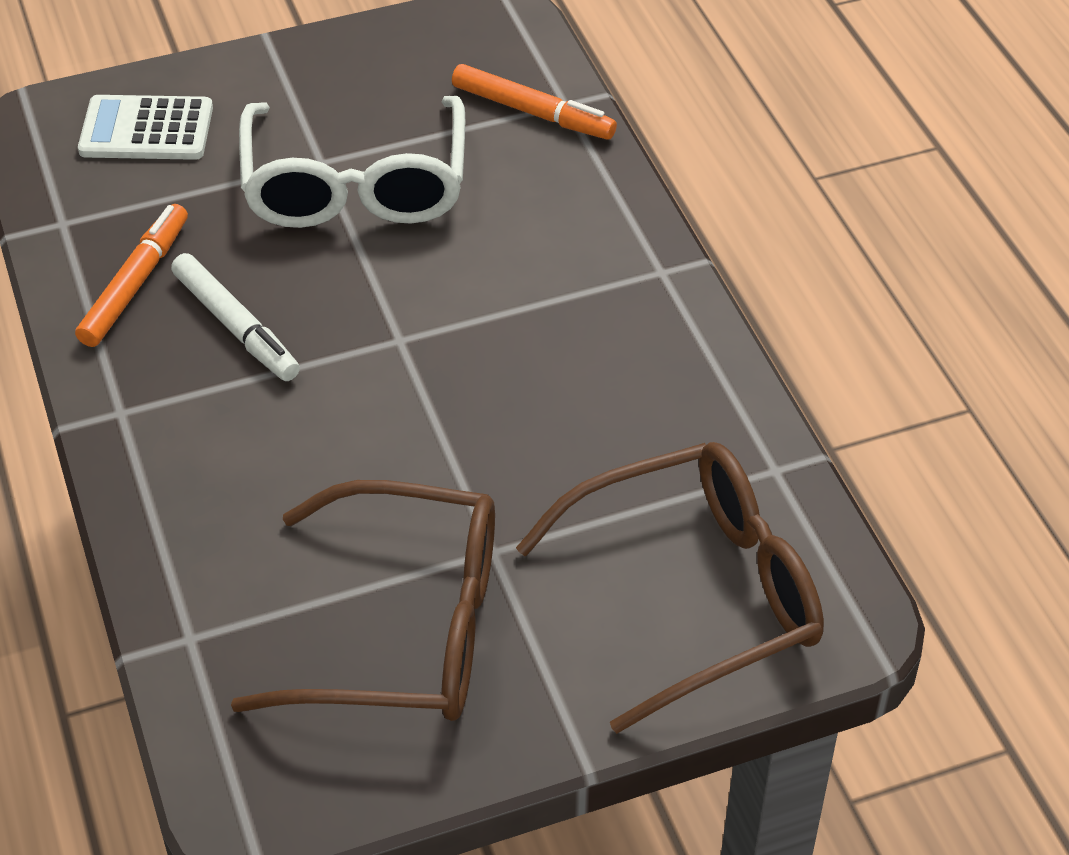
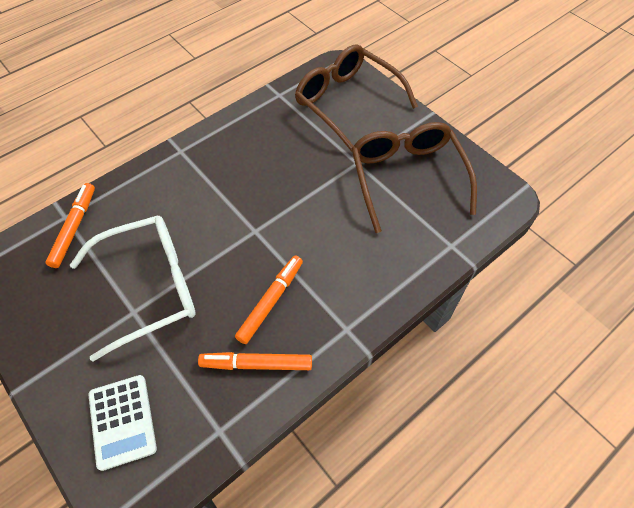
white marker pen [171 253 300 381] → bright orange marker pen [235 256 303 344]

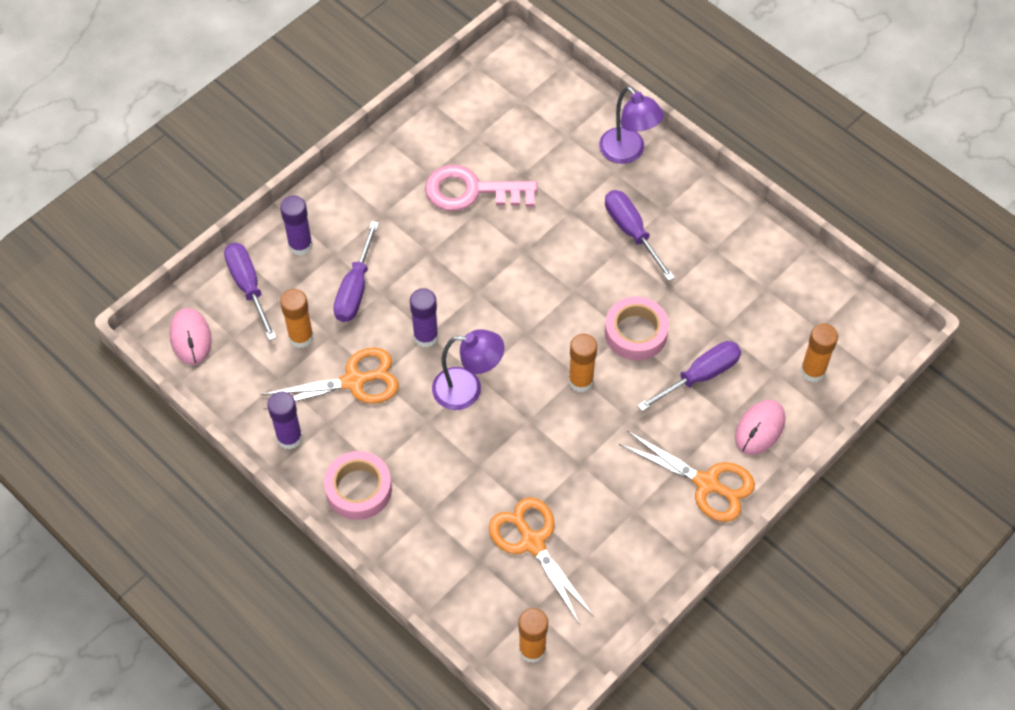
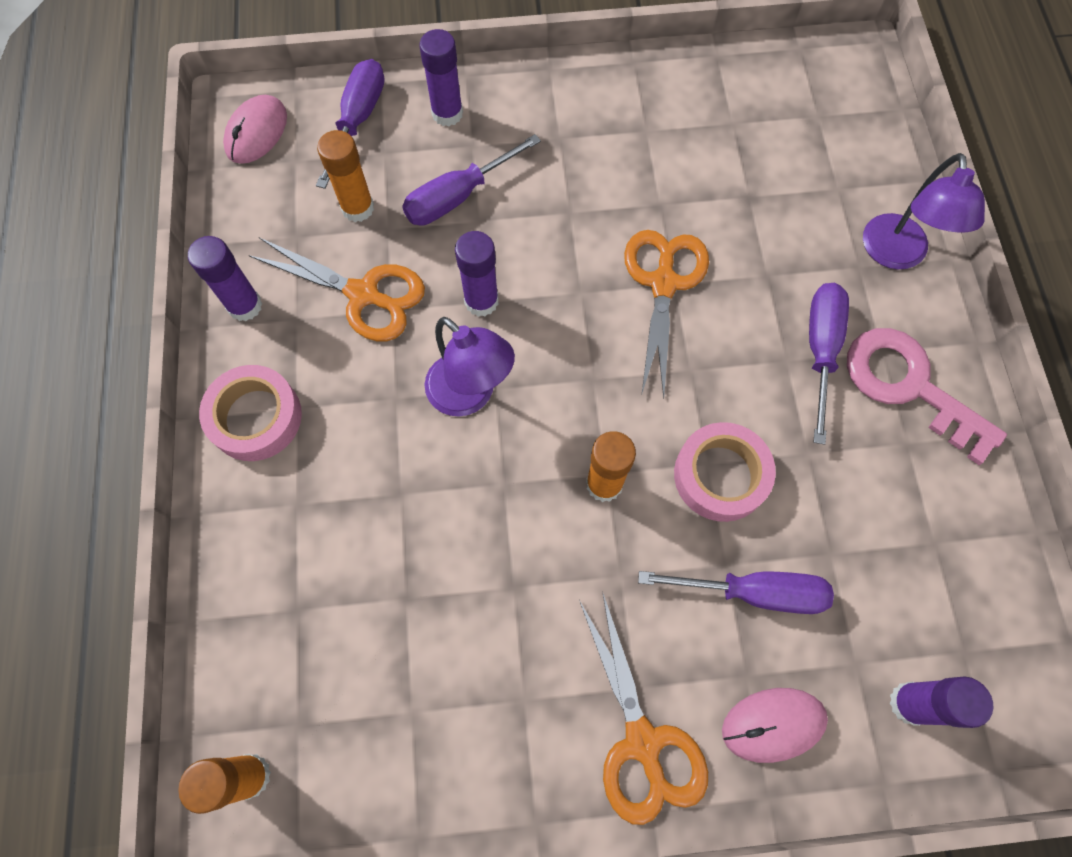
rose-pink latchkey [425 165 538 211] → rose-pink latchkey [847 328 1007 465], relocated
bright orange shears [489 497 594 625] → bright orange shears [624 230 709 398], relocated
bright orange glue stick [800 324 838 382] → violet glue stick [890 677 993 728]

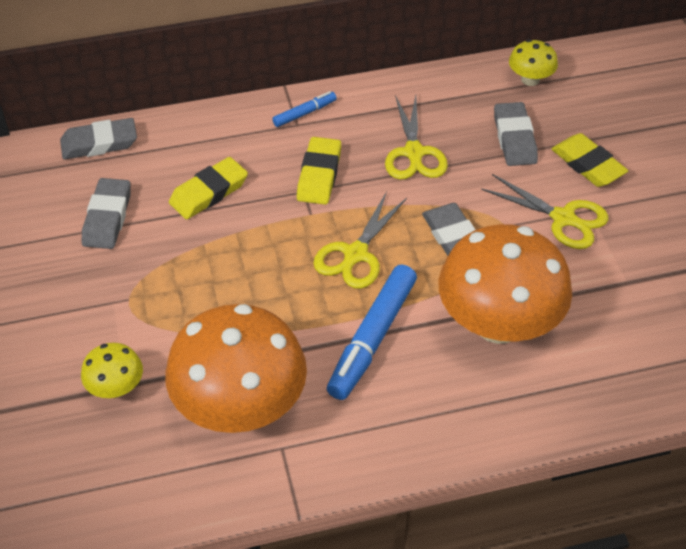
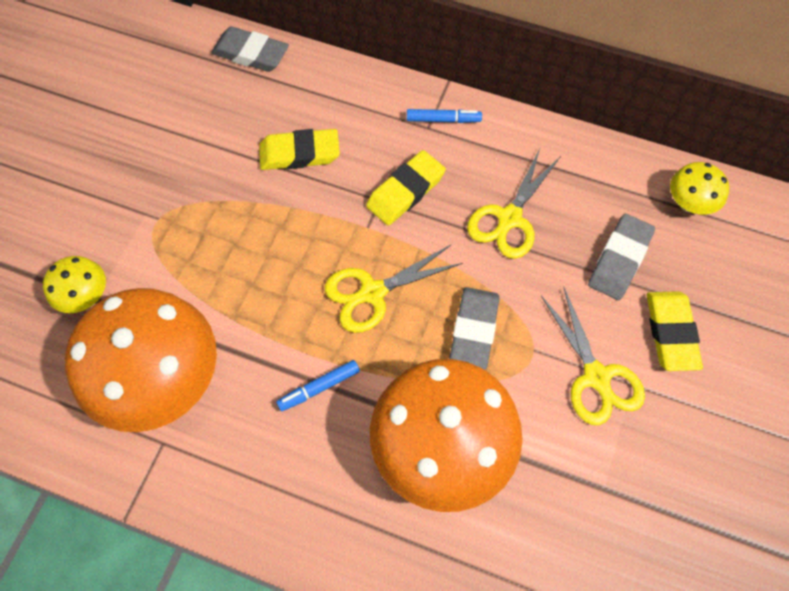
ash-grey eraser [82 178 131 249] → -
royal blue marker pen [327 265 417 400] → royal blue marker pen [276 360 360 411], x0.50

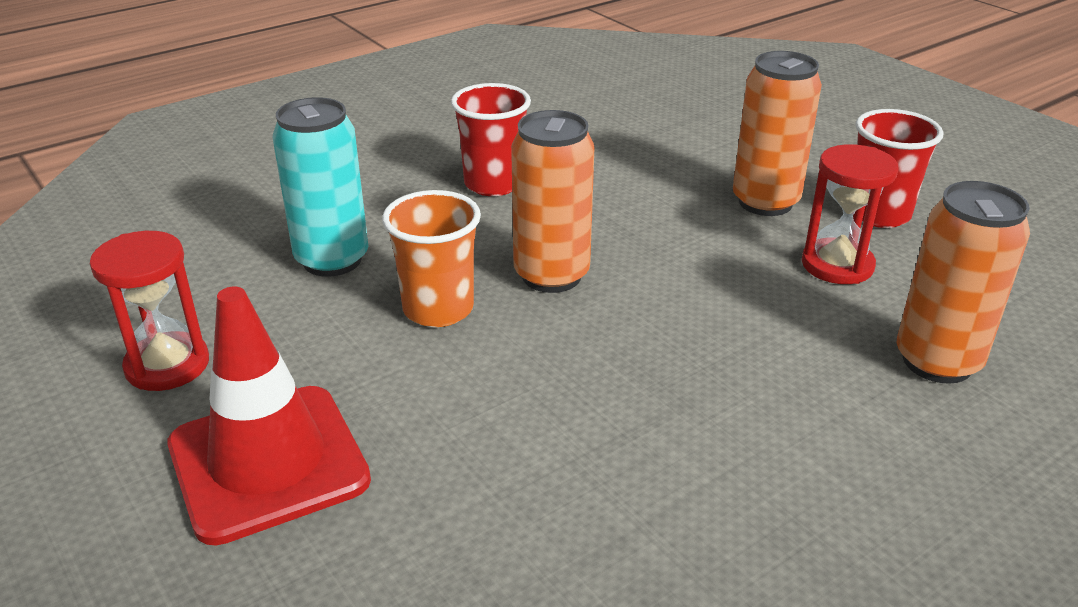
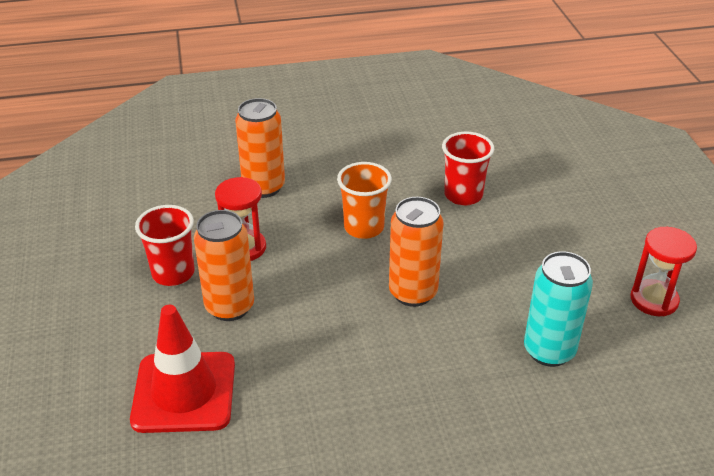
red safety cone [167 287 371 545] → red safety cone [130 305 235 433], relocated
bright orange beaker [382 190 481 327] → bright orange beaker [337 162 392 239], relocated
red beaker [451 83 531 196] → red beaker [442 132 494 206], relocated

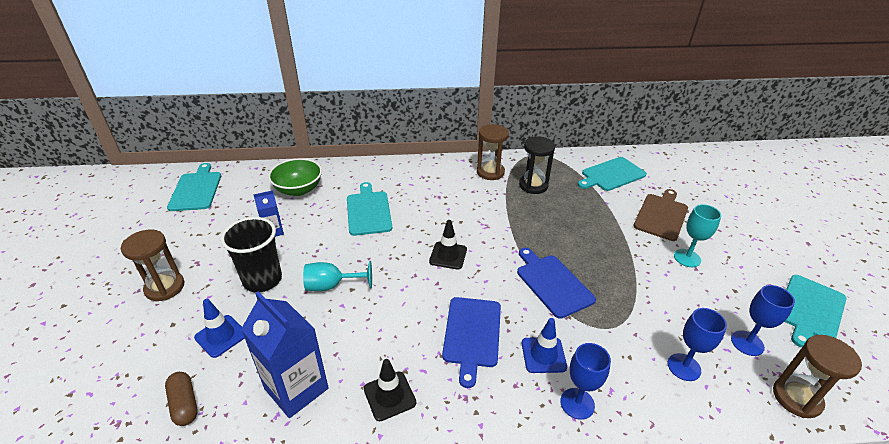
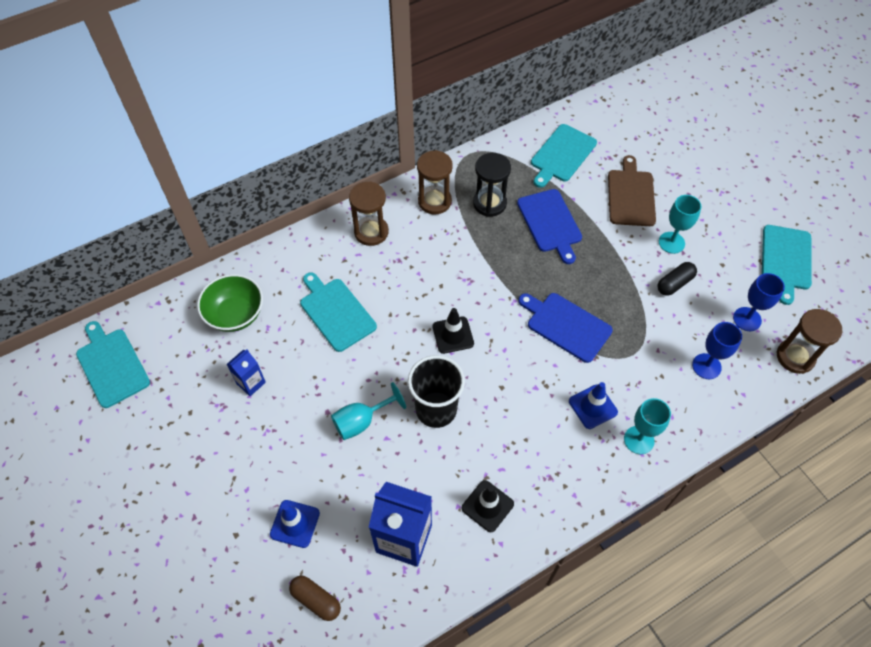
- → black pill [657 262 697 296]
dark brown sand timer [121 230 184 301] → dark brown sand timer [349 181 389 246], relocated
black beaker [220 217 282 292] → black beaker [408 355 465 428], relocated
royal blue chopping board [442 297 501 388] → royal blue chopping board [517 189 582 264], relocated
royal blue chalice [560 343 611 420] → turquoise chalice [624 398 671 454]

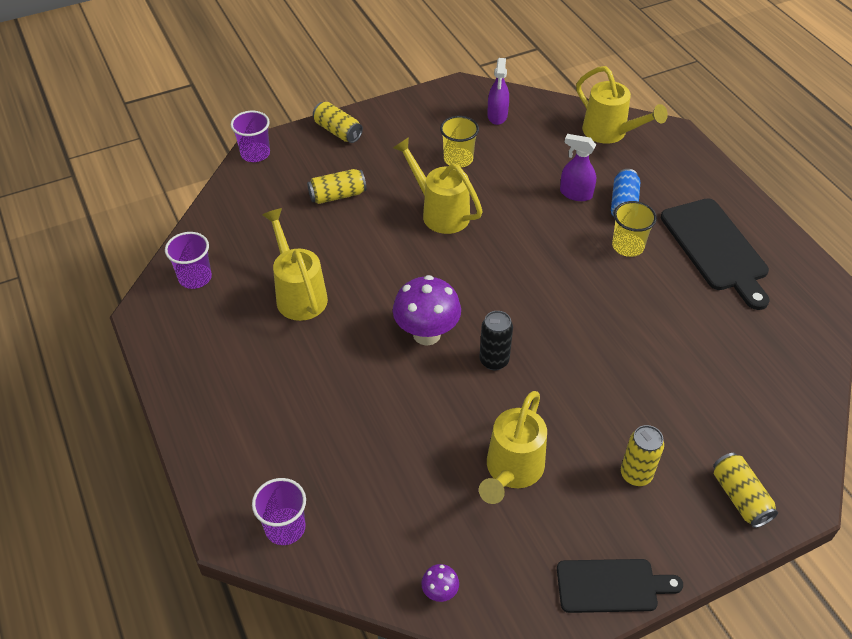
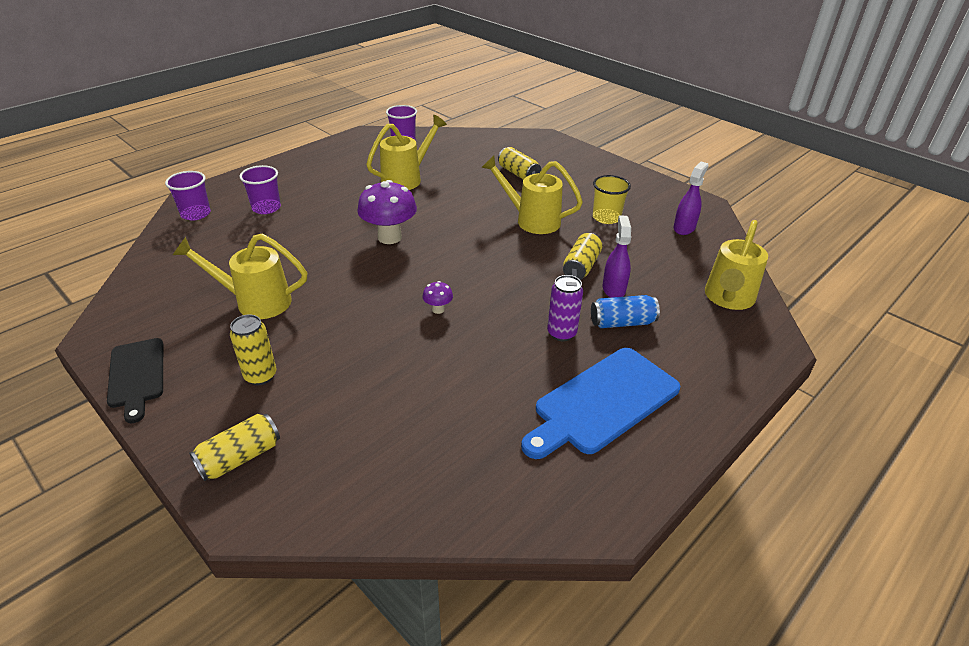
black soda can [480 311 513 370] → -
violet beaker [231 111 270 162] → violet beaker [239 165 281 214], relocated
bright yellow soda can [313 102 363 143] → bright yellow soda can [563 233 602 280], relocated
violet mushroom [421 564 459 602] → violet mushroom [423 281 453 314], relocated
bright yellow beaker [612 201 657 257] → violet soda can [547 275 583 341]
black chopping board [661 198 770 310] → royal blue chopping board [521 348 680 459]
bright yellow watering can [393 137 483 234] → bright yellow watering can [481 156 583 234], 90 degrees counterclockwise
violet spray cleaner [487 58 509 125] → violet spray cleaner [673 162 709 235], 135 degrees clockwise

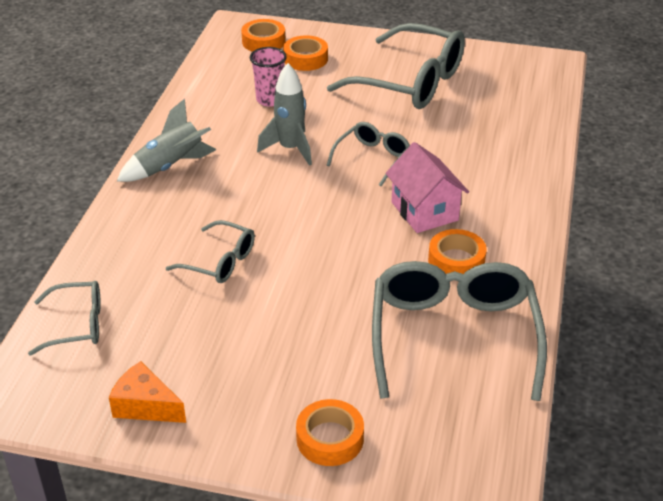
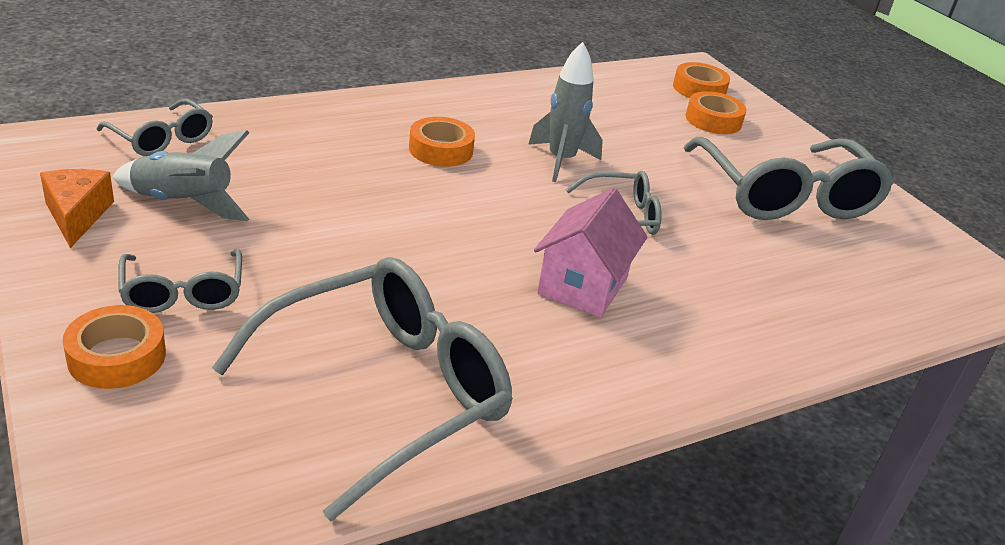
rose-pink beaker [250 47 287 107] → -
ash-grey rocket [117 99 216 182] → ash-grey rocket [112 130 249 221], relocated
ash-grey spectacles [166 220 255 283] → ash-grey spectacles [118 249 242 313], relocated
bright orange tape [428 229 487 274] → bright orange tape [409 117 475 167], relocated

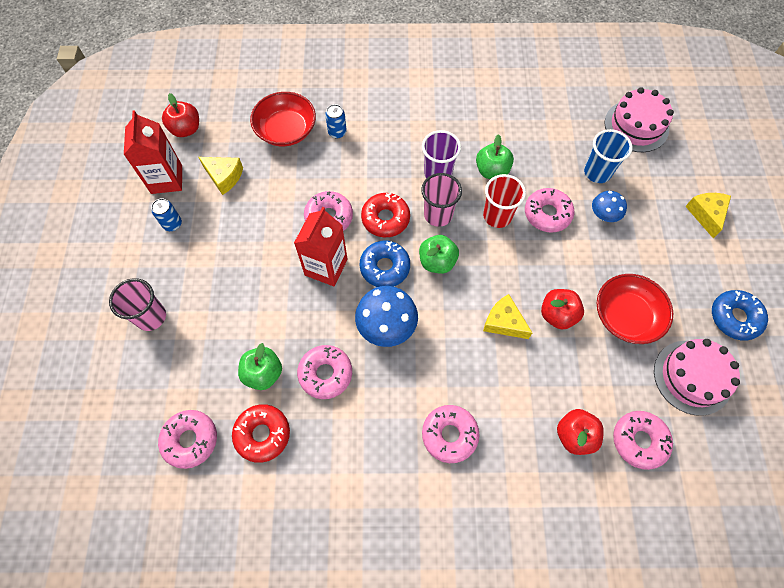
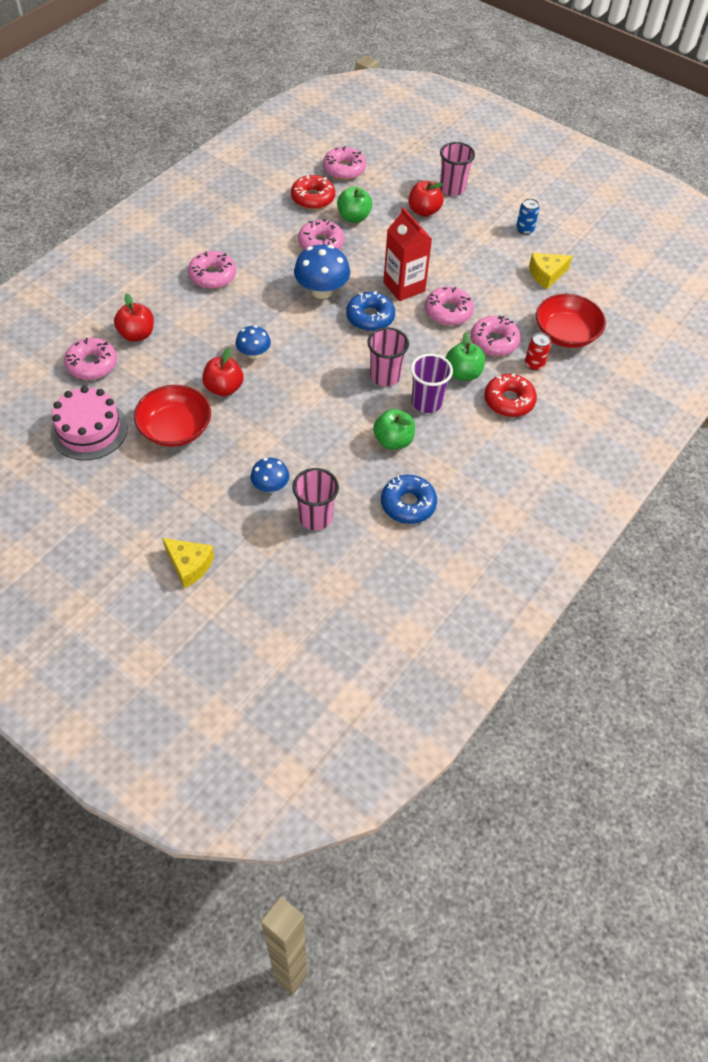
red carton [124 110 182 194] → -
red beaker [483 174 526 228] → -
rose-pink gateau [604 87 674 152] → -
red apple fruit [162 93 199 137] → red apple fruit [409 181 444 217], relocated
red donut [361 193 410 237] → red donut [484 373 537 417], relocated
emerald apple fruit [419 235 459 274] → emerald apple fruit [446 332 485 381], relocated
rose-pink donut [525 188 574 233] → rose-pink donut [471 316 521 356], relocated
royal blue donut [712 290 768 341] → royal blue donut [381 475 437 524], relocated
bright yellow piece of cheese [483 294 532 339] → royal blue mushroom [236 325 271 359]
royal blue soda can [325 104 347 138] → red soda can [525 333 551 370]
royal blue beaker [584 129 632 183] → rose-pink beaker [292 468 339 530]

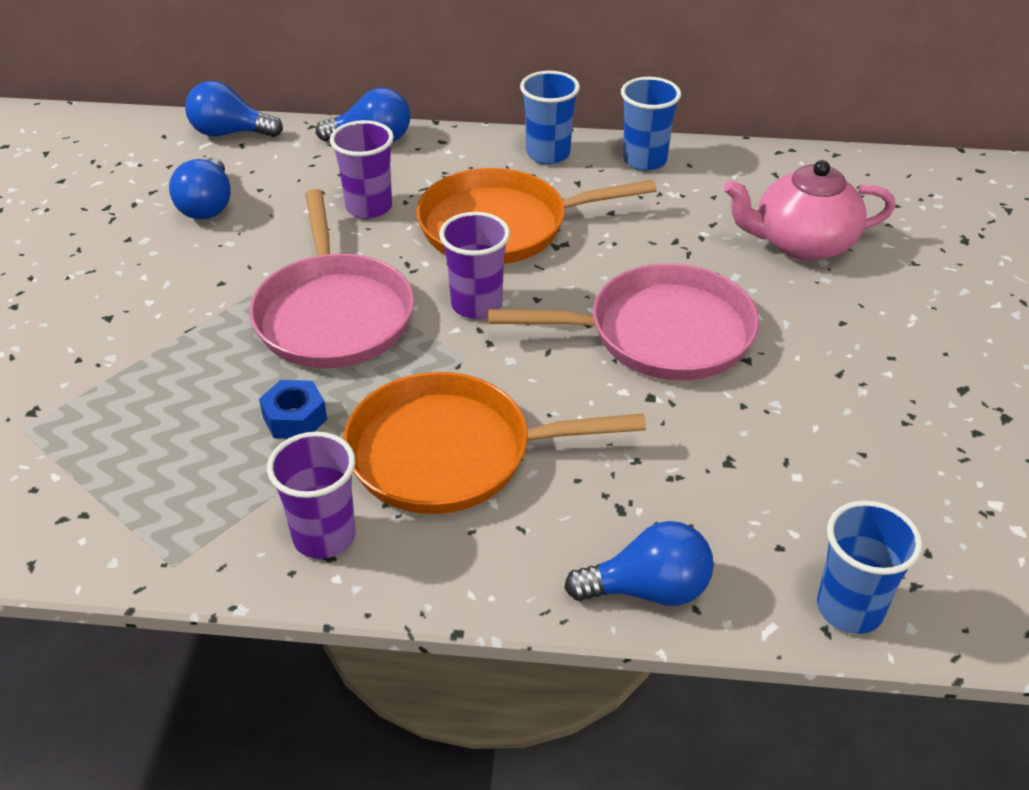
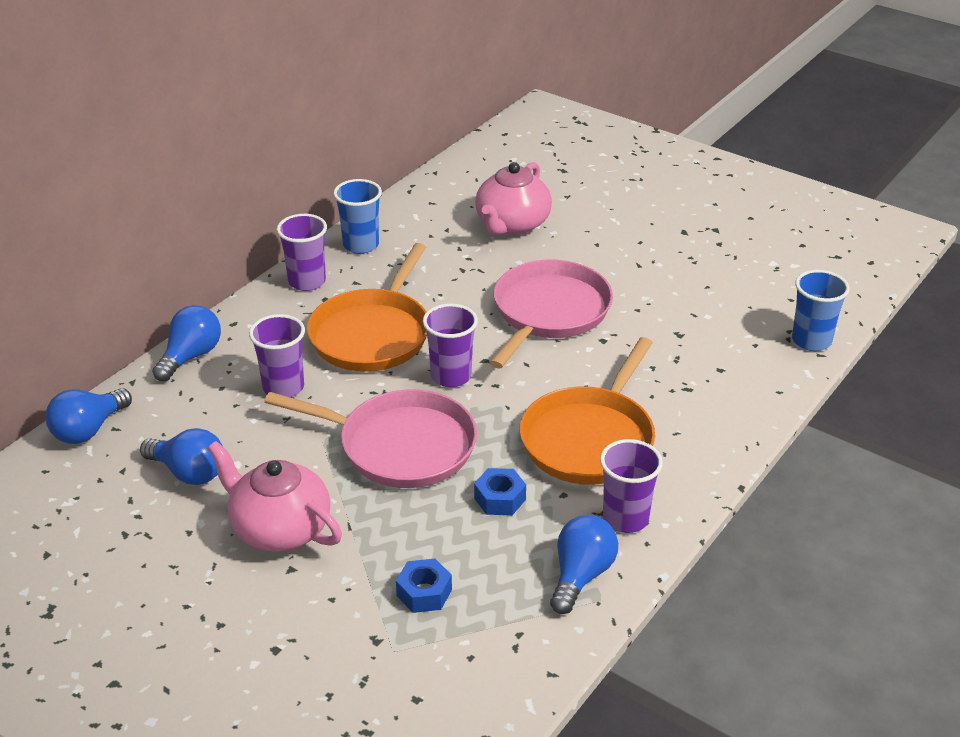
- → rose-pink tea pot [207 441 342 552]
- → royal blue nut [396 559 452 613]
royal blue bulb [564 521 714 606] → royal blue bulb [550 515 618 614], relocated
royal blue beaker [520 71 580 164] → violet beaker [277 214 327 291]

